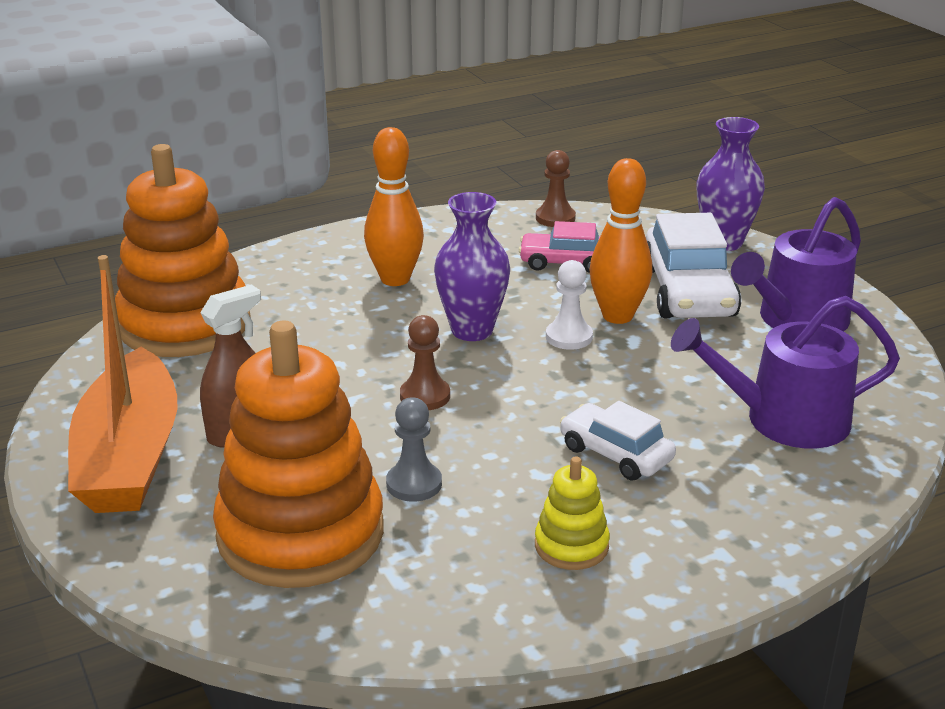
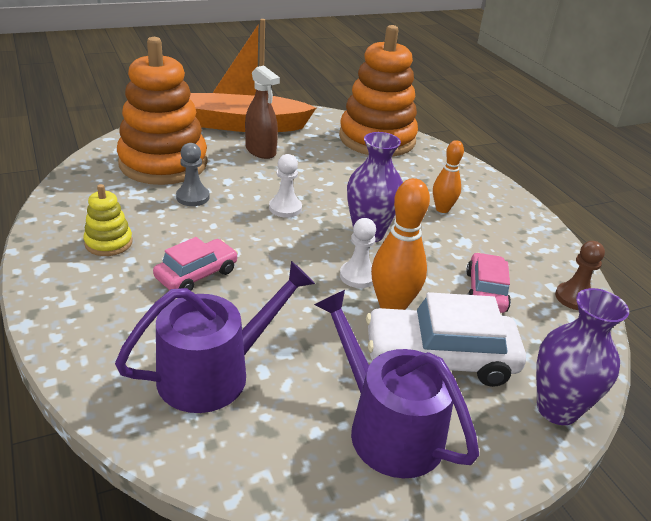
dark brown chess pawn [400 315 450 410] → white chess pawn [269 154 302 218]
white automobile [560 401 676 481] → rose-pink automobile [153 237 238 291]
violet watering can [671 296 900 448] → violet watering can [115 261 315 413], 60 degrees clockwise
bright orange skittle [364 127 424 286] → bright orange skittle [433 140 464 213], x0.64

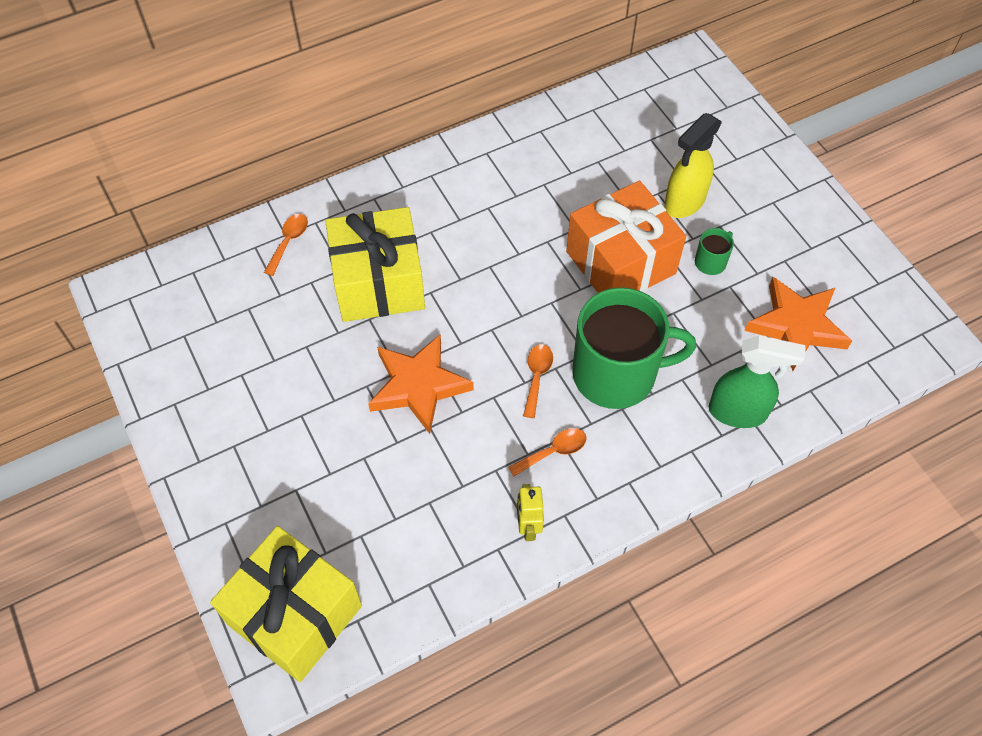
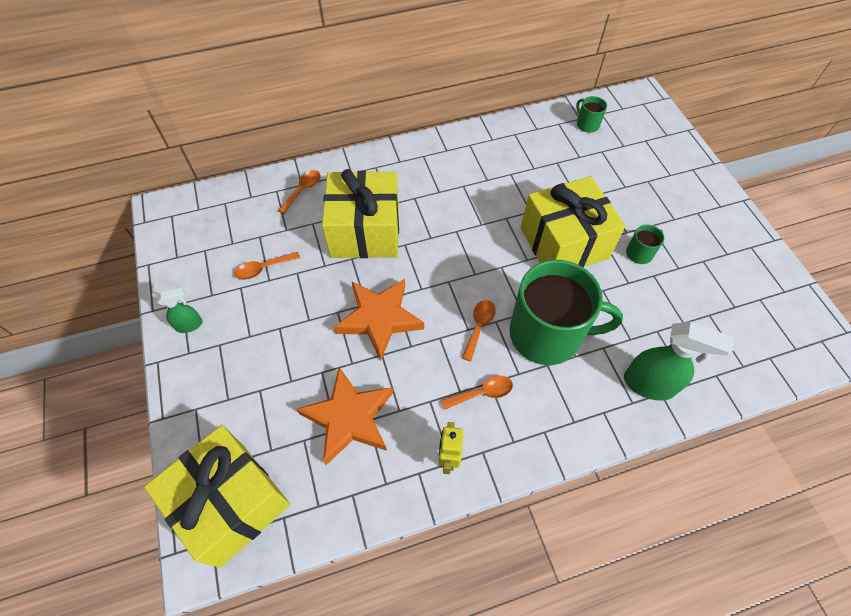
bright yellow spray cleaner [664 113 722 218] → -
- → emerald spray cleaner [157 288 202 333]
- → bright orange tablespoon [235 252 300 280]
- → emerald tea mug [576 96 607 133]
bright orange star [744 277 852 371] → bright orange star [296 367 393 465], relocated
bright orange wrapped gift [566 181 686 293] → bright yellow wrapped gift [521 176 626 267]

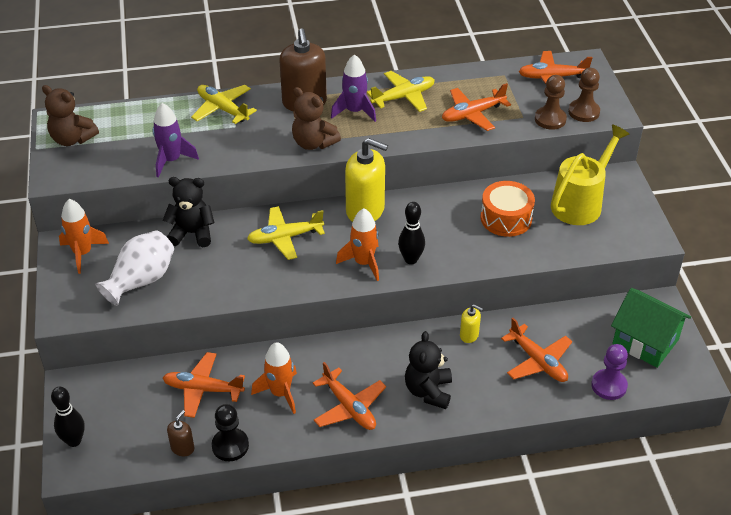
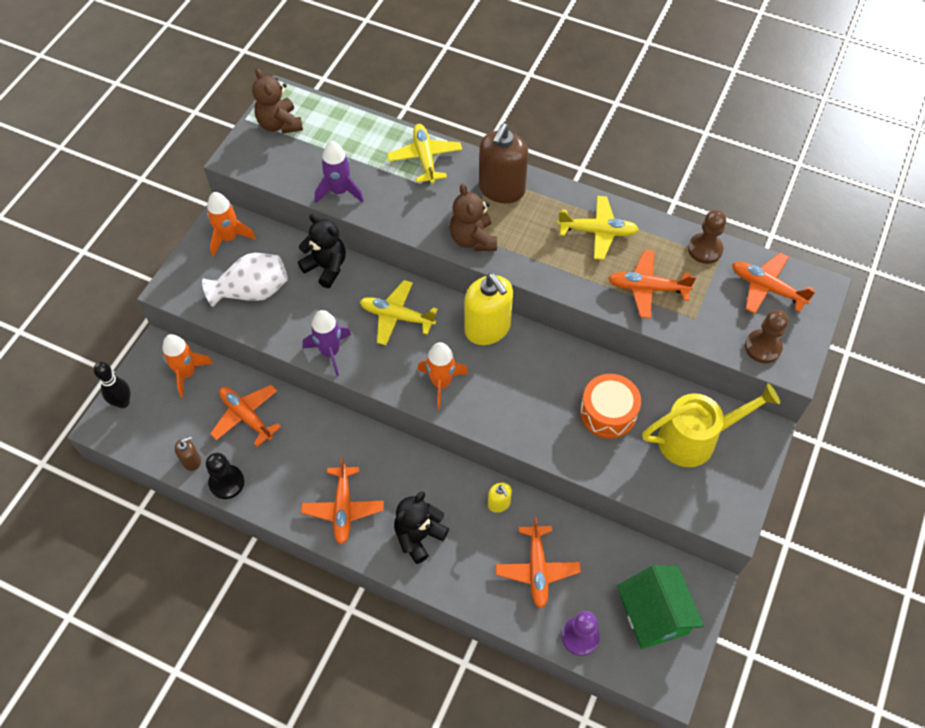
black skittle [398 202 425 264] → -
bright orange rocket [251 342 297 414] → bright orange rocket [162 334 214 398], relocated
violet rocket [331 54 376 122] → violet rocket [303 310 351 376], relocated
dark brown chess pawn [535 75 567 130] → dark brown chess pawn [688 210 726 264], relocated

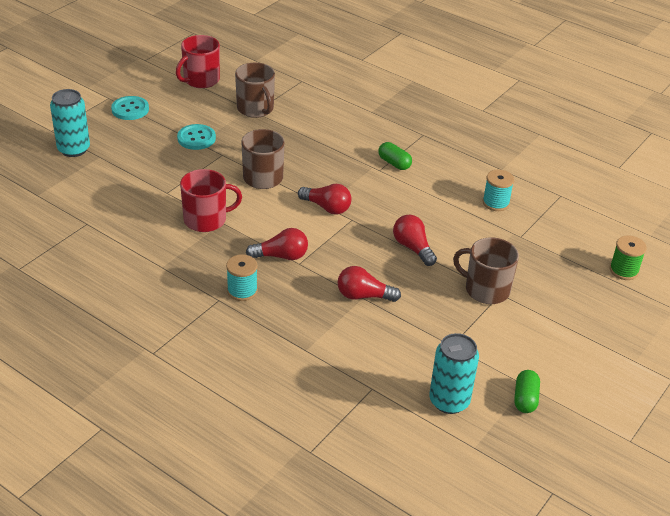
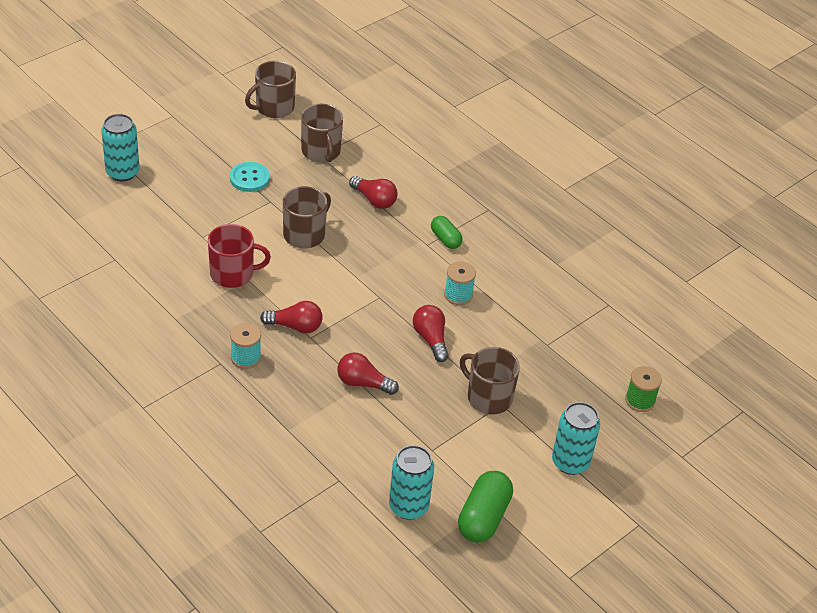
turquoise shirt button [111 96 149 120] → -
- → turquoise soda can [552 402 600 475]
red bulb [298 184 352 215] → red bulb [349 176 397 209], relocated
turquoise reel of thread [483 170 514 211] → turquoise reel of thread [444 261 476 305], relocated
red tea mug [176 35 220 88] → dark brown tea mug [245 61 296 118]
emerald pill [514 370 540 413] → emerald pill [458 471 513 543], x1.68

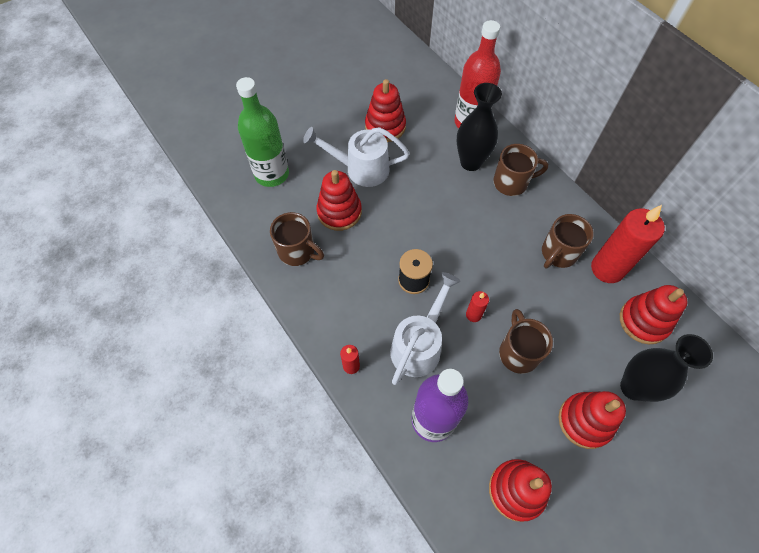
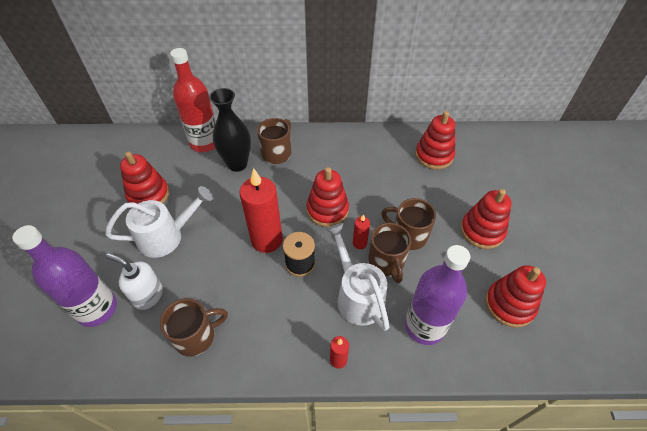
black vase [620 334 713 402] → -
- → white pump bottle [106 253 163 310]
red stacking toy [316 170 362 231] → red stacking toy [306 167 349 227], relocated
dark brown tea mug [542 214 594 268] → dark brown tea mug [368 223 411 283], relocated
red candle [591 205 665 283] → red candle [240 168 283 253], relocated
emerald bottle [236 77 289 187] → violet bottle [12 225 117 327]
white watering can [303 127 409 187] → white watering can [105 186 213 258], 150 degrees counterclockwise

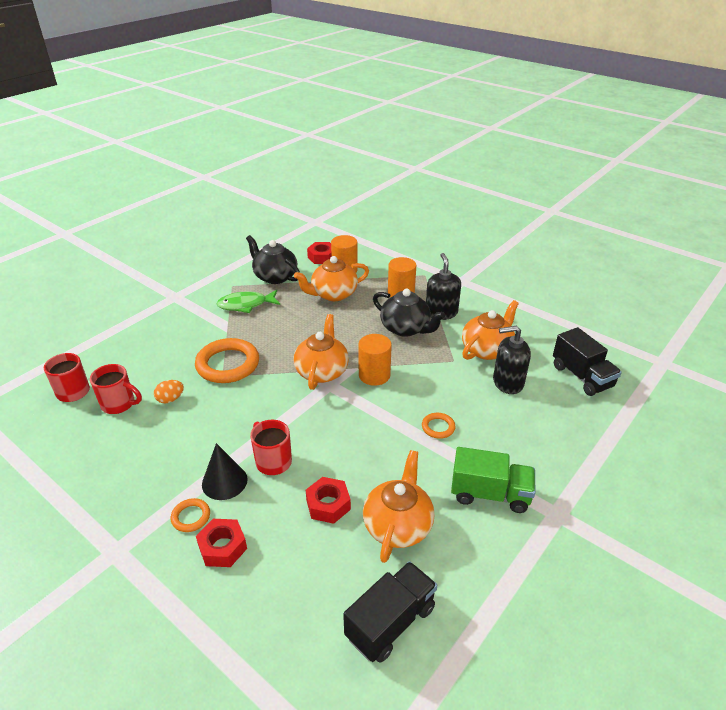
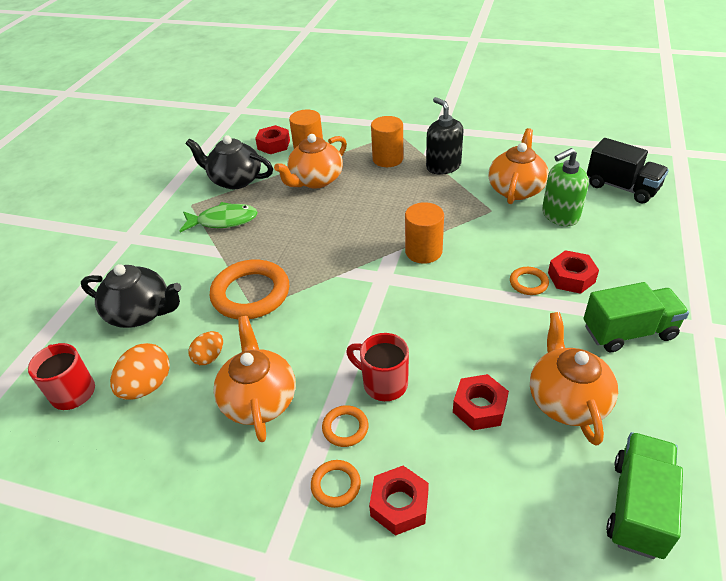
- → red nut [548 250 599 294]
bright orange tea pot [293 314 349 390] → bright orange tea pot [213 316 296 442], relocated
black tea pot [373 289 445 337] → black tea pot [81 264 181 328], relocated
red tea mug [90 364 142 414] → bright orange egg shape [110 343 170 400]
black solid cone [202 443 248 500] → bright orange ring [322 405 368 447]
black lorry [343 561 437 663] → emerald lorry [606 432 683 559]
black pump bottle [493 326 531 394] → emerald pump bottle [542 148 589 226]
emerald fish figure [217 290 280 313] → emerald fish figure [180 202 258 232], 150 degrees counterclockwise

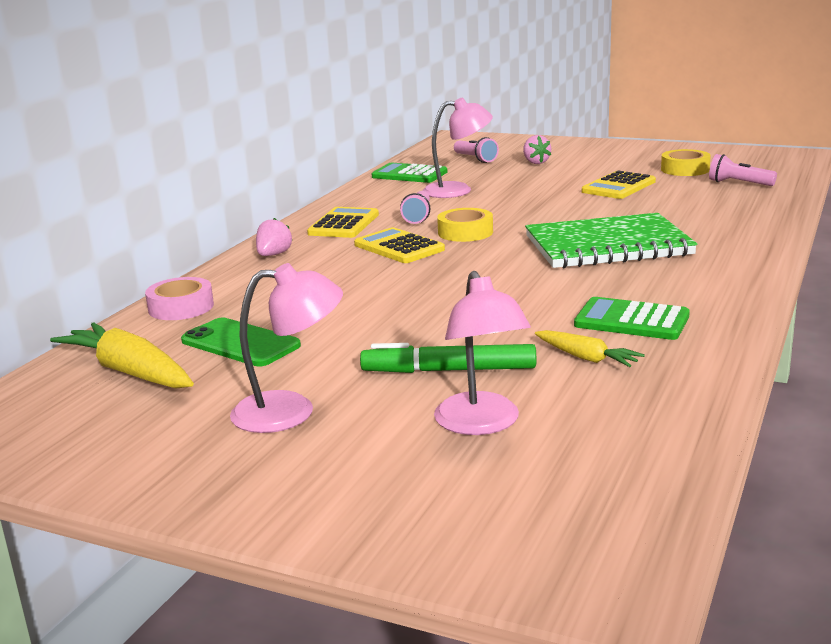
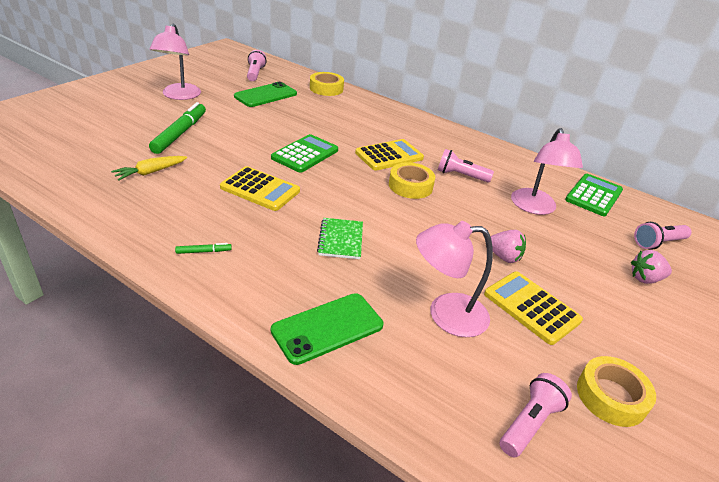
- → emerald marker pen [175 243 232 254]
- → emerald smartphone [271 293 383 365]
rose-pink toy strawberry [256 218 293 256] → rose-pink toy strawberry [490 230 526 263], relocated
bright yellow pocket calculator [307 207 379 238] → bright yellow pocket calculator [220 166 300 211], relocated
rose-pink lamp [434 271 531 435] → rose-pink lamp [416 221 493 337], relocated
emerald pocket calculator [574 297 690 340] → emerald pocket calculator [271 134 338 173], relocated
bright yellow toy carrot [50 322 194 389] → rose-pink flashlight [247 50 266 81]
rose-pink tape [145 277 214 320] → bright yellow tape [310 72 344 96]
emerald exercise book [525 213 698 268] → emerald exercise book [317 218 363 259], x0.44

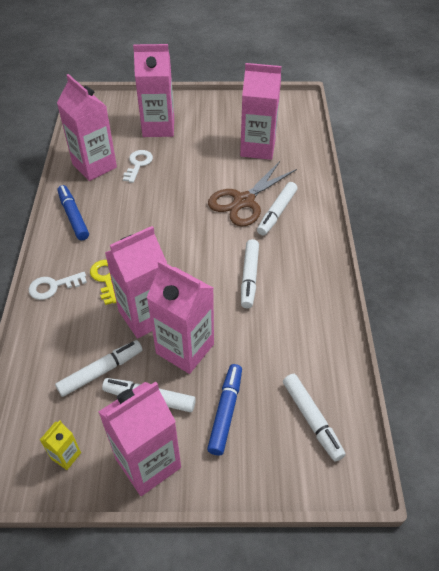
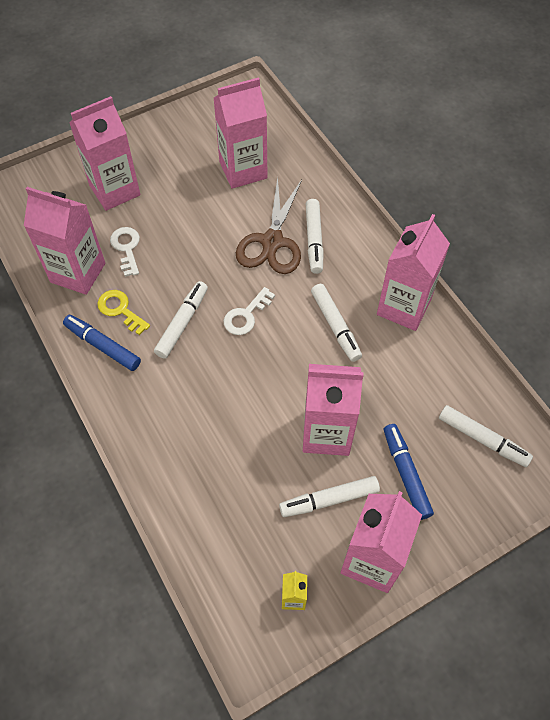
white latchkey [29 272 87 300] → white latchkey [224 287 275 335], relocated
white marker pen [55 340 142 397] → white marker pen [154 281 208 359], relocated
bright yellow latchkey [90 260 117 305] → bright yellow latchkey [97 290 150 335], relocated
rose-pink carton [105 226 167 338] → rose-pink carton [377 214 450 331], relocated

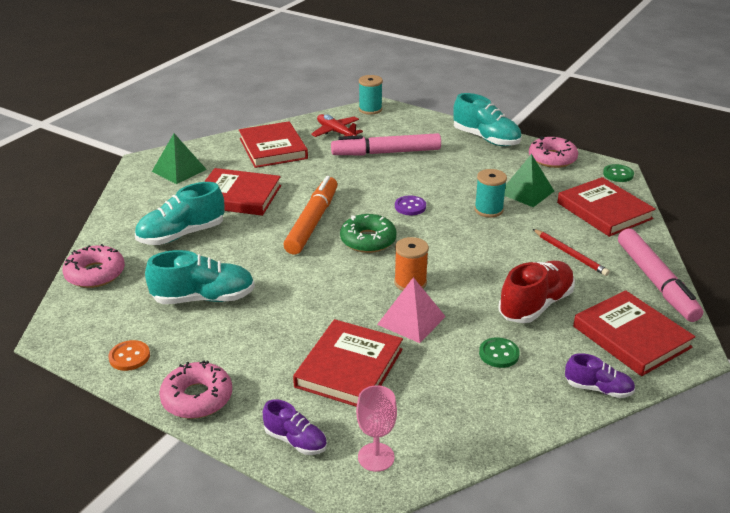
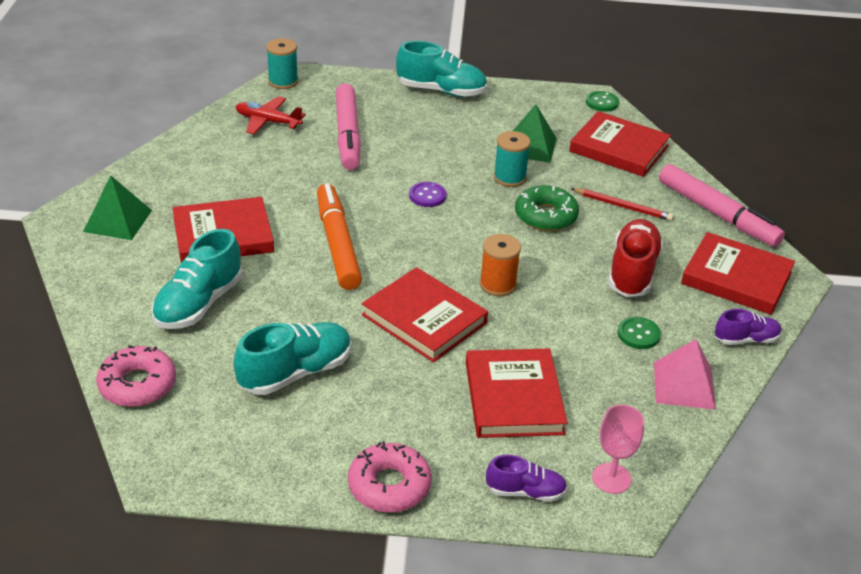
bright orange shirt button [108 340 150 371] → -
rose-pink donut [529 136 578 168] → -
red hardback [239 121 308 168] → red hardback [362 267 488 362], relocated
emerald donut [340 214 397 253] → emerald donut [515 185 579 231], relocated
rose-pink pyramid shape [377 277 446 343] → rose-pink pyramid shape [654 339 716 410], relocated
rose-pink marker pen [331 133 441 156] → rose-pink marker pen [336 83 361 170], 60 degrees counterclockwise

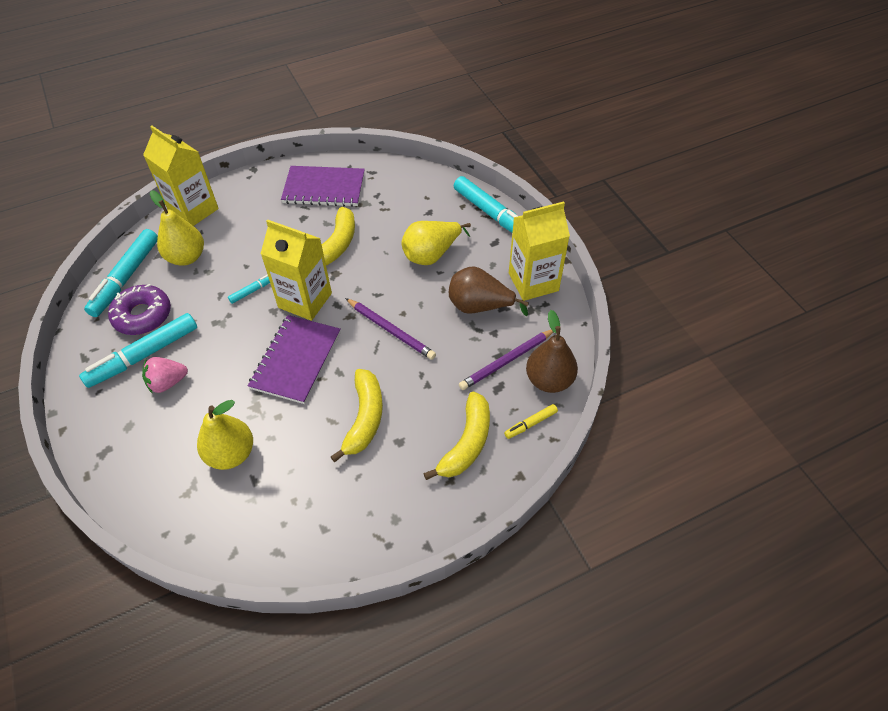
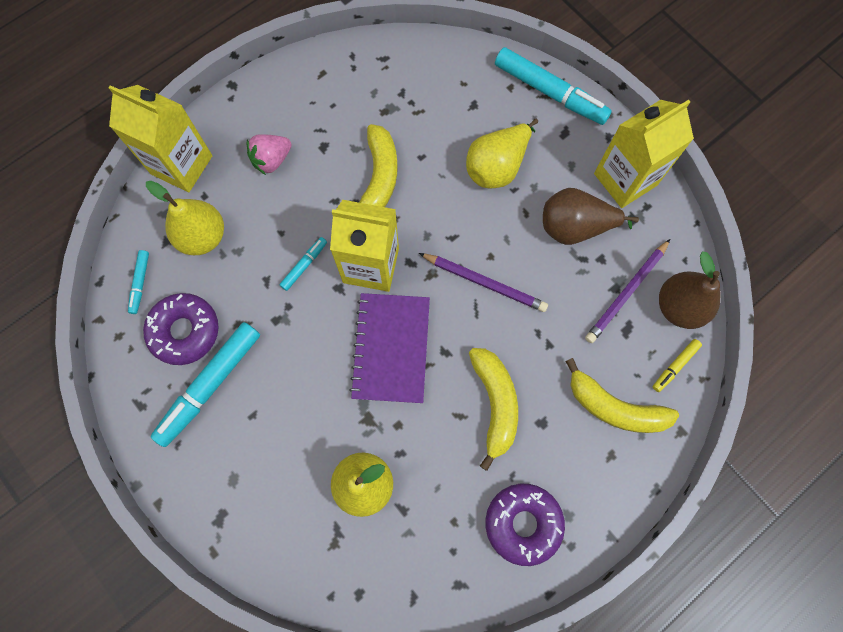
violet exercise book [281 166 365 207] → -
- → violet donut [486 484 565 566]
rose-pink toy strawberry [142 357 188 394] → rose-pink toy strawberry [247 134 291 175], relocated
bright yellow toy banana [423 391 490 480] → bright yellow toy banana [565 358 679 433], 105 degrees clockwise
turquoise marker pen [84 229 158 317] → turquoise marker pen [128 250 149 314], x0.48

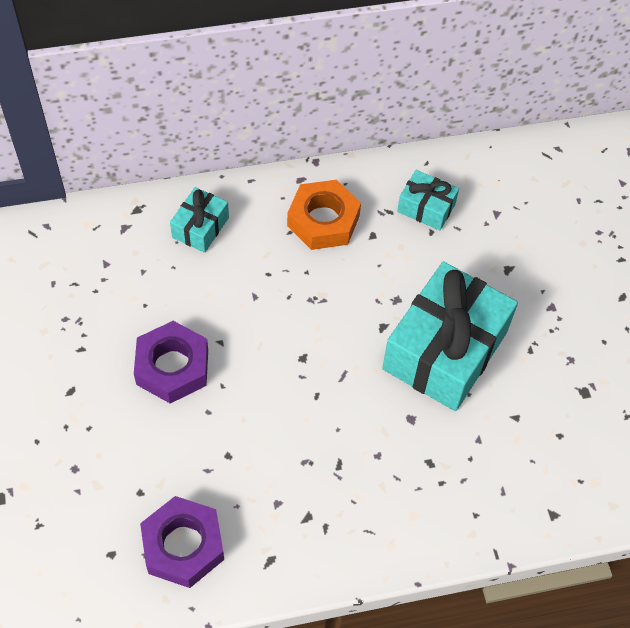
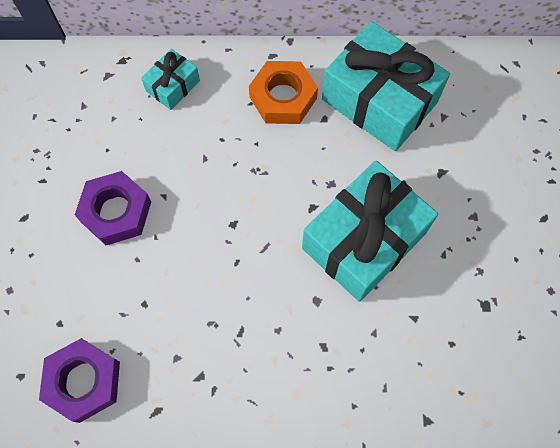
turquoise wrapped gift [397 170 459 231] → turquoise wrapped gift [322 21 450 151], x2.09

